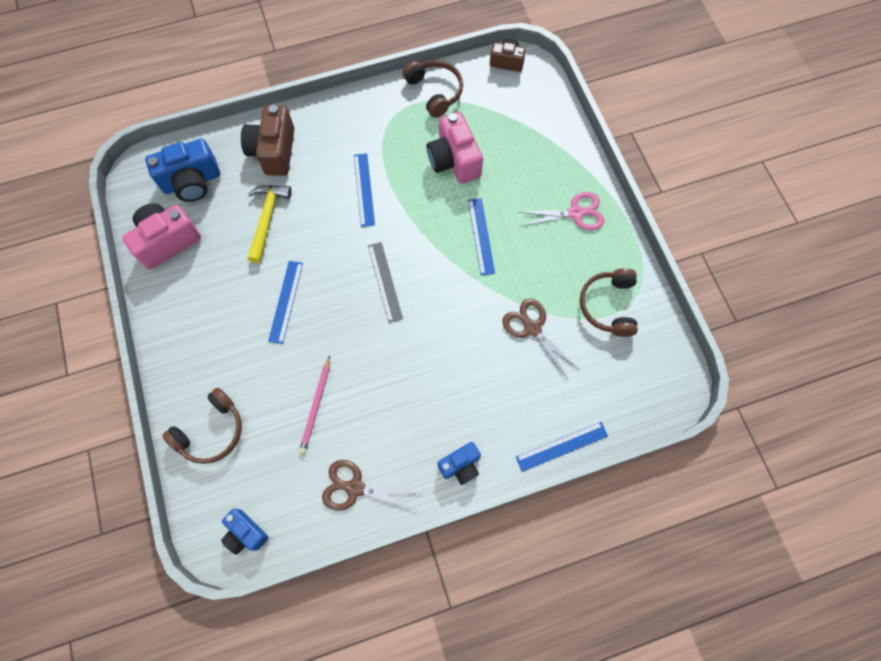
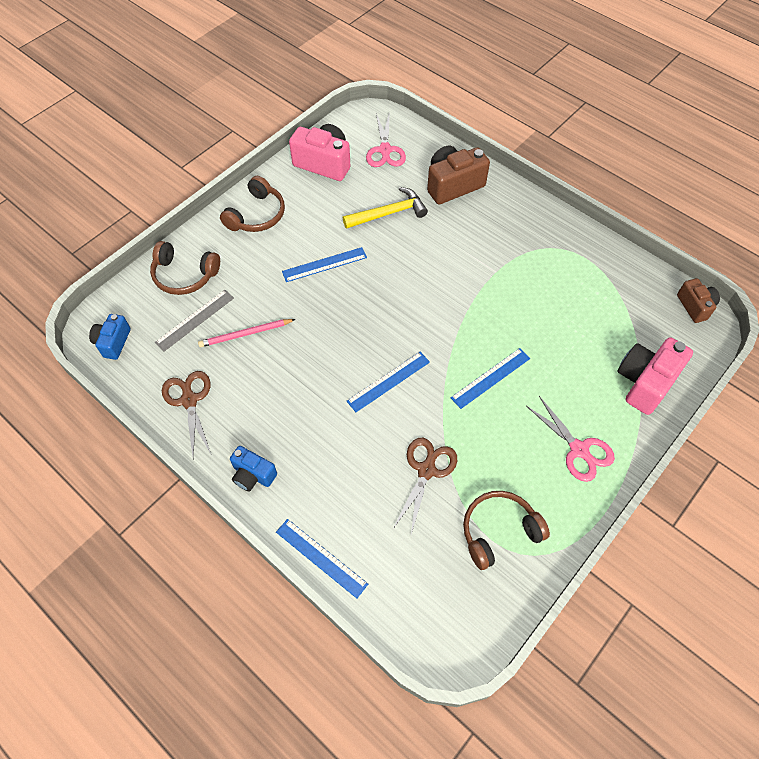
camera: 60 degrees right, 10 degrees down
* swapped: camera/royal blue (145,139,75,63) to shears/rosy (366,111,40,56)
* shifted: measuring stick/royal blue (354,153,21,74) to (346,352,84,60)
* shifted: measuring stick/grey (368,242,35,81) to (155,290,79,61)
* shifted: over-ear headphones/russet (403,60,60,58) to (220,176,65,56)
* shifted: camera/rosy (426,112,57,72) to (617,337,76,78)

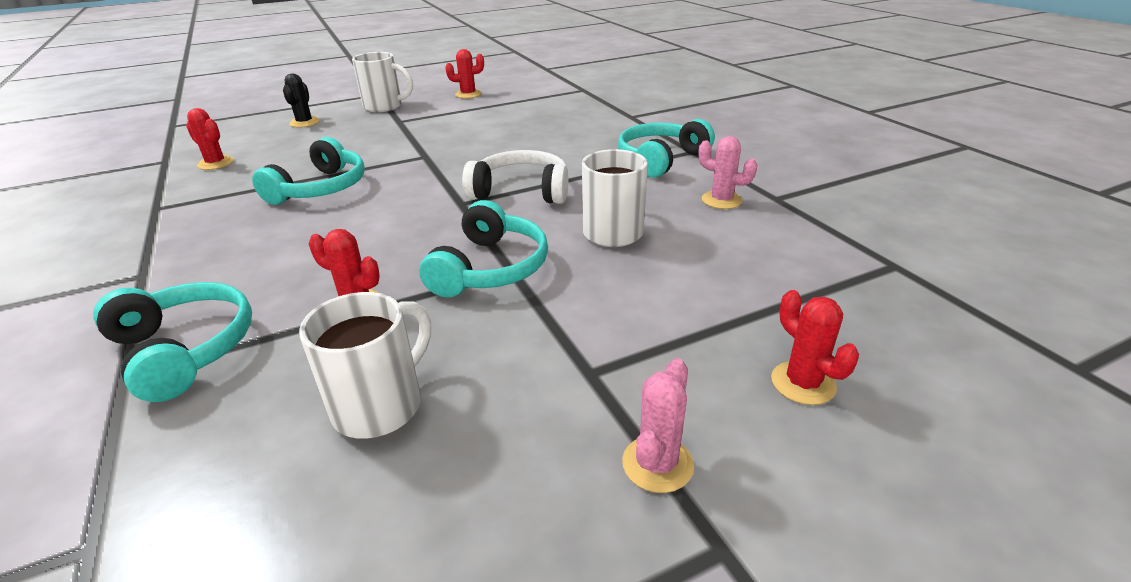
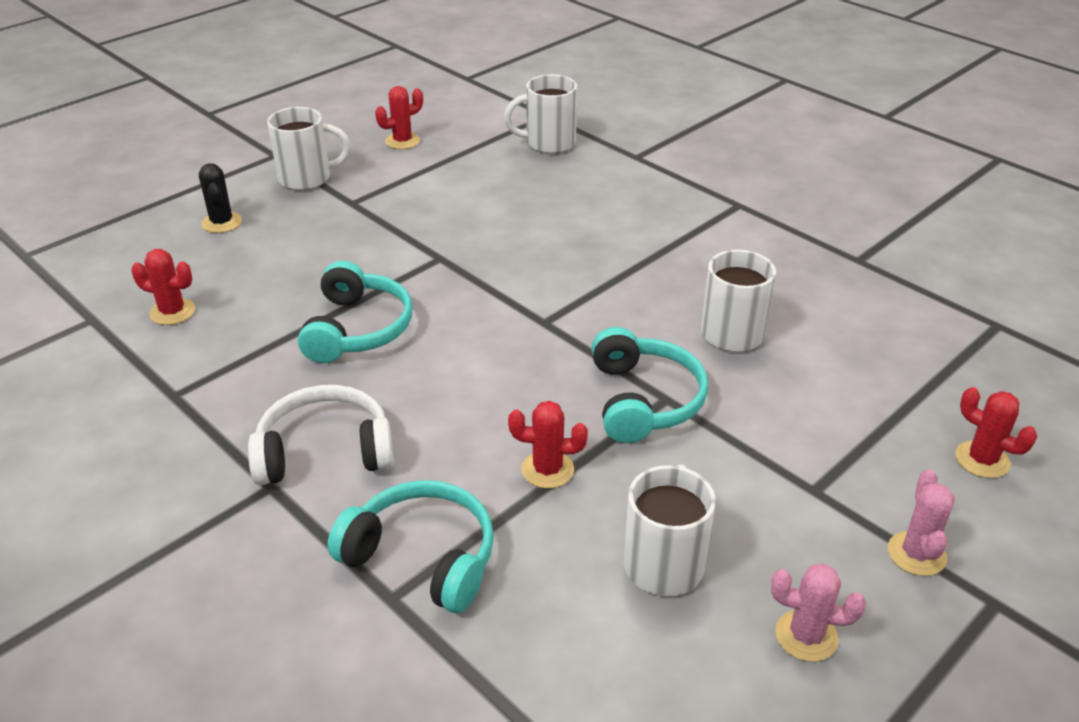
camera: 20 degrees left, 5 degrees up
* shifted: over-ear headphones/white (462,150,107,54) to (248,385,146,100)
* gone: over-ear headphones/teal (618,119,97,59)
* shifted: saguaro cactus/rosy (698,136,59,73) to (771,563,95,99)
* new: coffee mug/white (504,74,73,80)

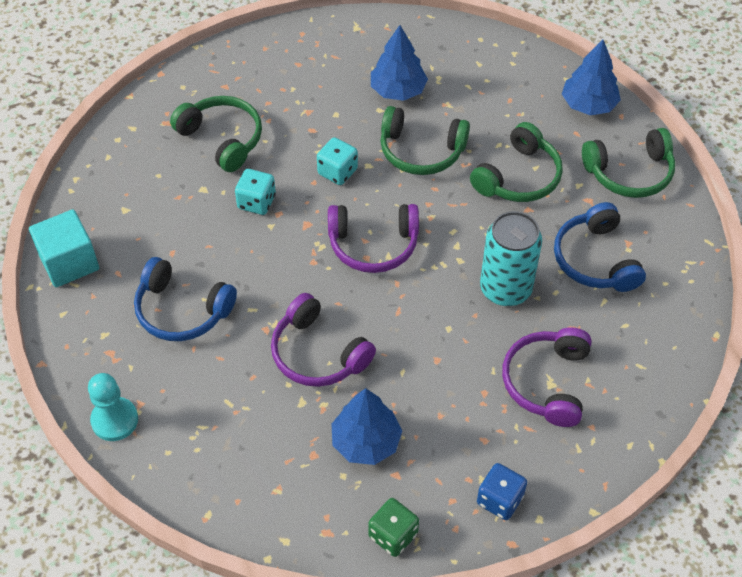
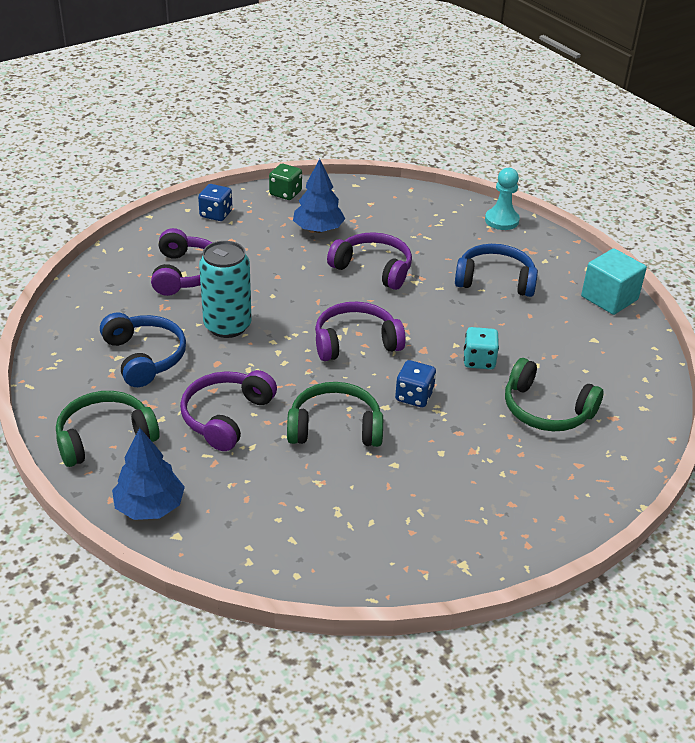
camera: 165 degrees right, 15 degrees down
* repainted: dice/teal (317,137,41,48) to dice/royal blue (395,360,41,48)
* gone: toy tree/royal blue (371,25,57,76)
* repainted: over-ear headphones/leaf-green (470,122,93,80) to over-ear headphones/violet (180,370,97,81)

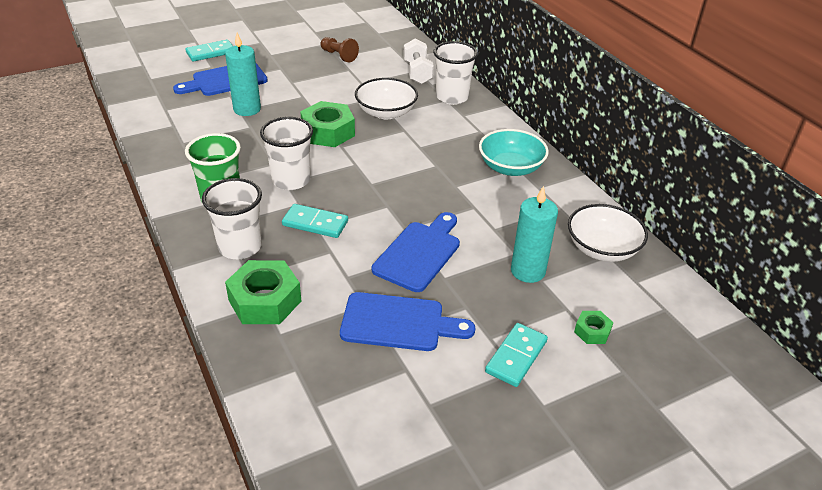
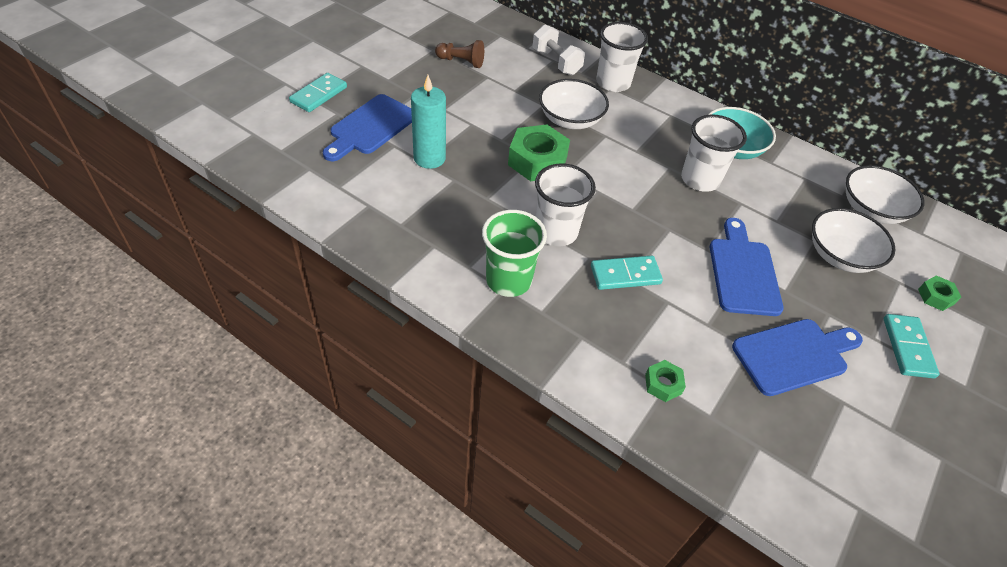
camera: 30 degrees left, 10 degrees up
* shifted: cup/white (202,178,60,81) to (681,114,66,78)
* scaled: hex nut/leaf-green (225,260,76,64) = (645,360,41,42) x0.50
* swapped: pillar candle/teal (511,186,47,97) to serving bowl/white (812,208,84,65)

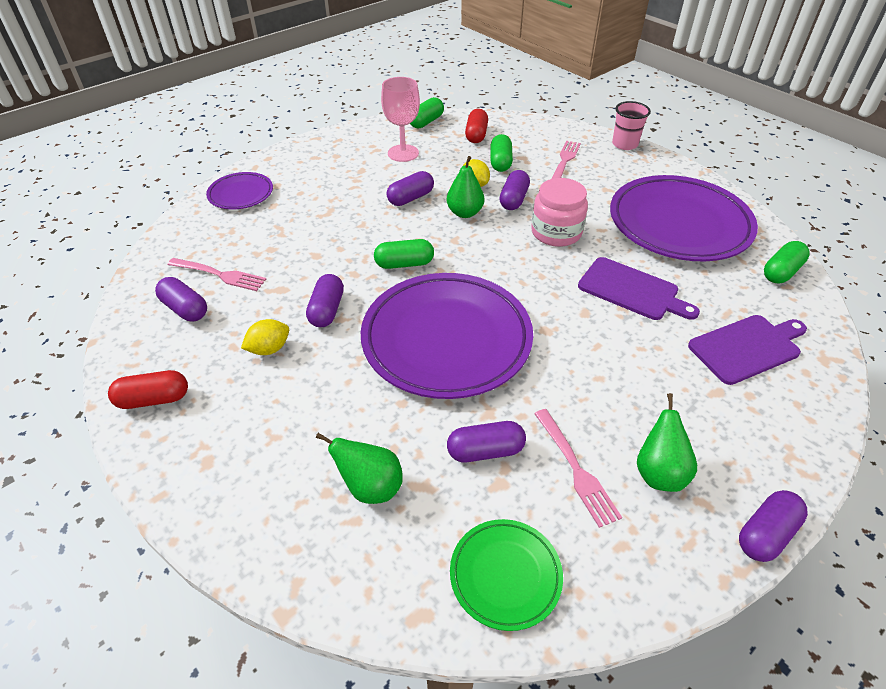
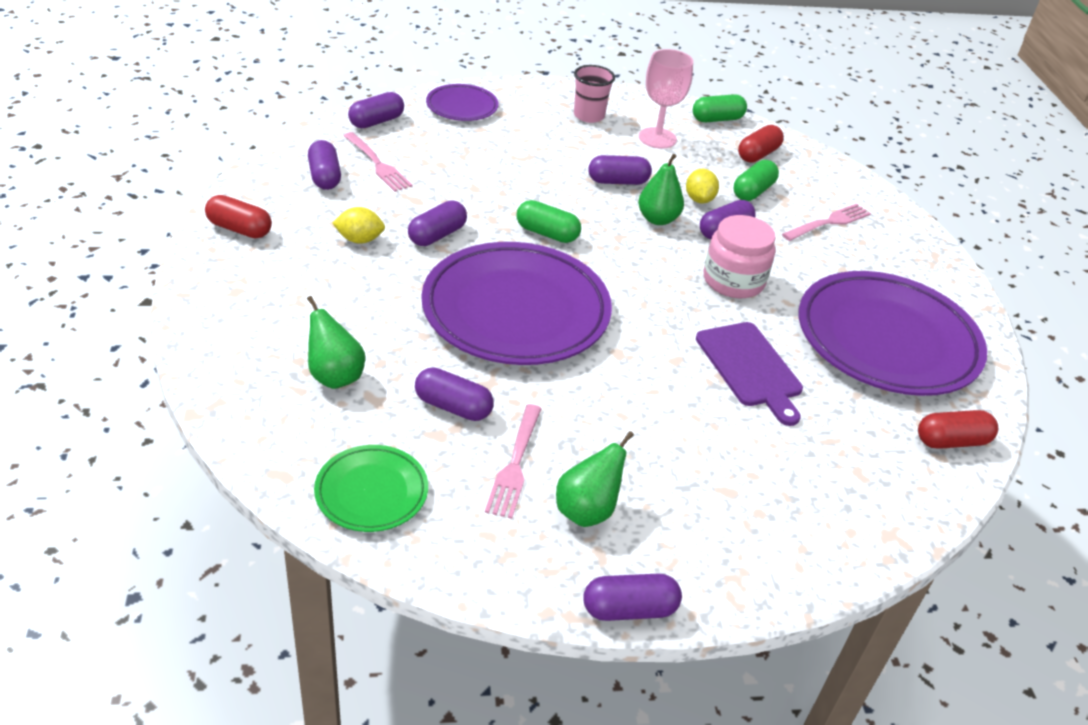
camera: 30 degrees right, 5 degrees down
* shifted: cup/rosy (612,101,39,49) to (574,65,41,58)
* gone: chopping board/violet (688,315,119,70)
* repainted: capsule/leaf-green (764,241,46,42) to capsule/red (918,410,80,39)
* new: capsule/violet (348,92,56,36)

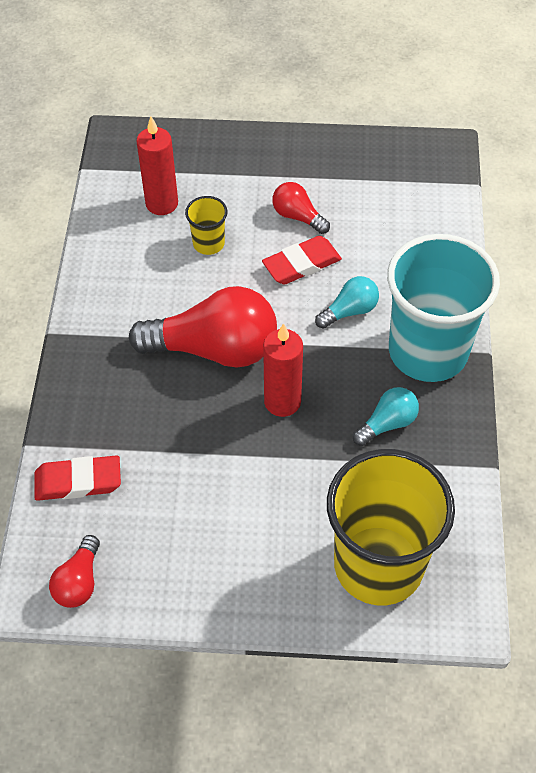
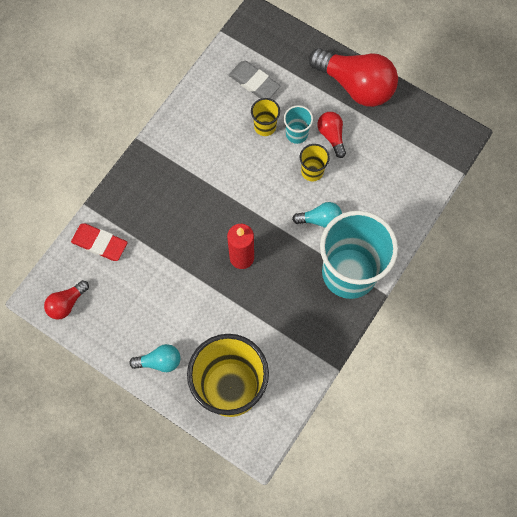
camera: 30 degrees right, 15 degrees up
* shifted: bulb/red (128,286,149,82) to (309,48,89,59)
* swapped: pillar candle/red (136,116,42,99) to eraser/grey (229,61,51,38)
* swapped: eraser/red (262,236,80,49) to cup/yellow (300,144,30,37)
* shifted: bulb/teal (353,387,66,59) to (129,344,51,28)
* new: cup/teal (284,105,29,39)

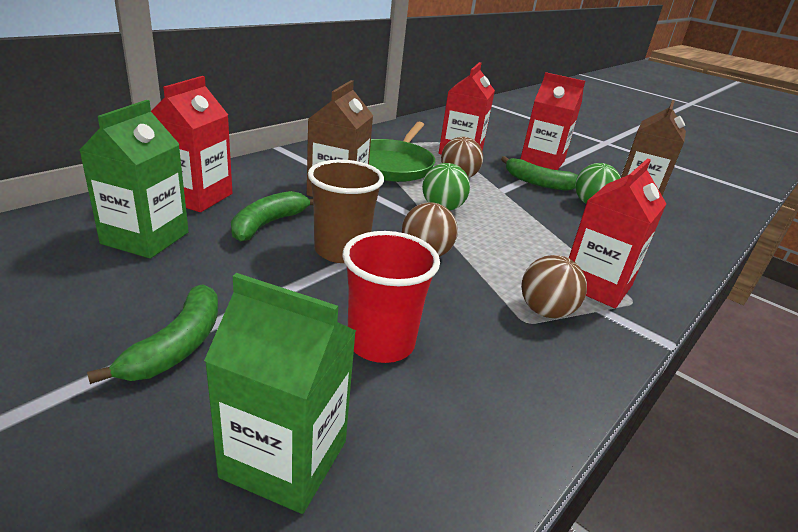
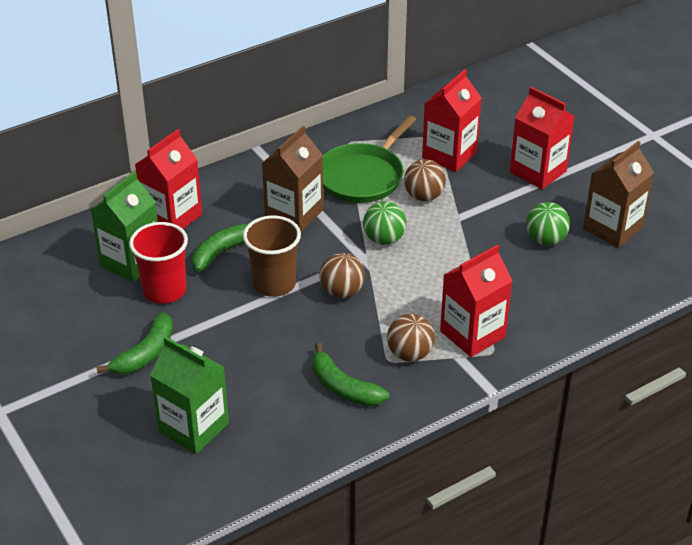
camera: 20 degrees right, 10 degrees up
* shifted: cup/red (342,231,98,132) to (129,222,59,82)
* shifted: banana/leaf-green (501,156,77,35) to (312,343,77,63)

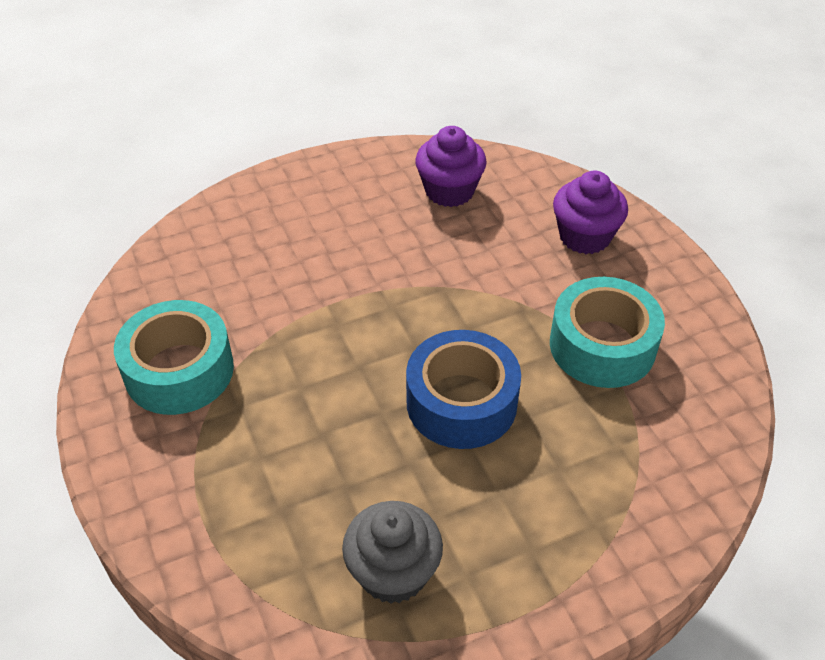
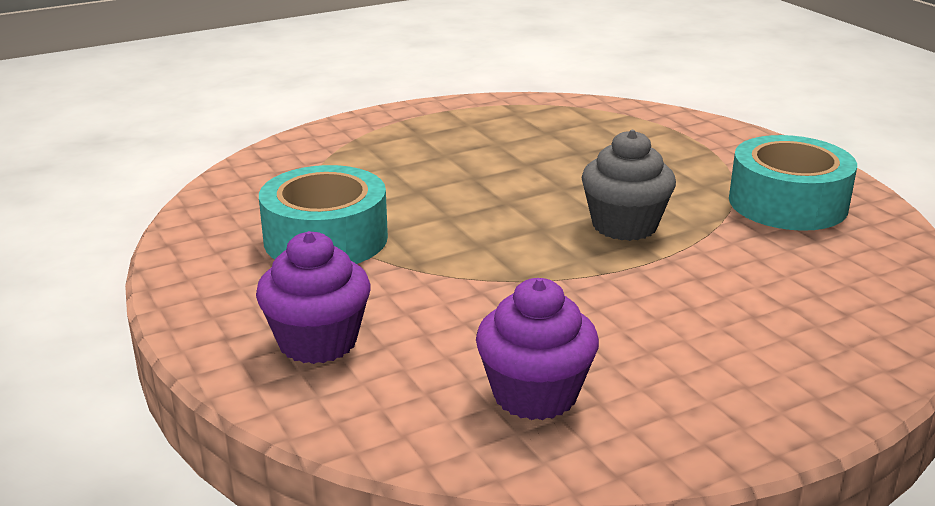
camera: 175 degrees right, 20 degrees down
* shifted: fairy cake/grey (342,501,101,103) to (582,130,94,111)
* gone: roll of tape/royal blue (406,330,115,119)

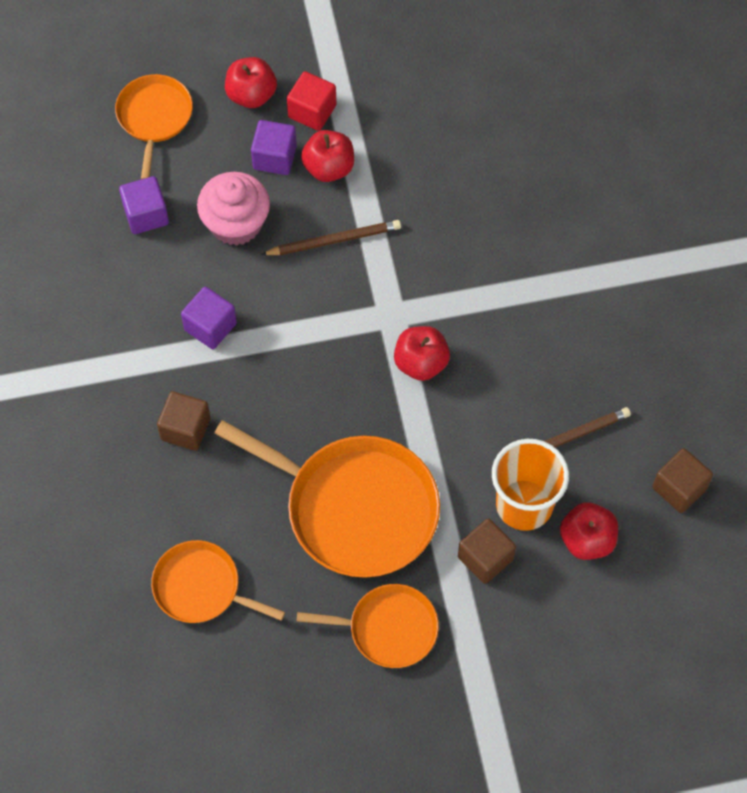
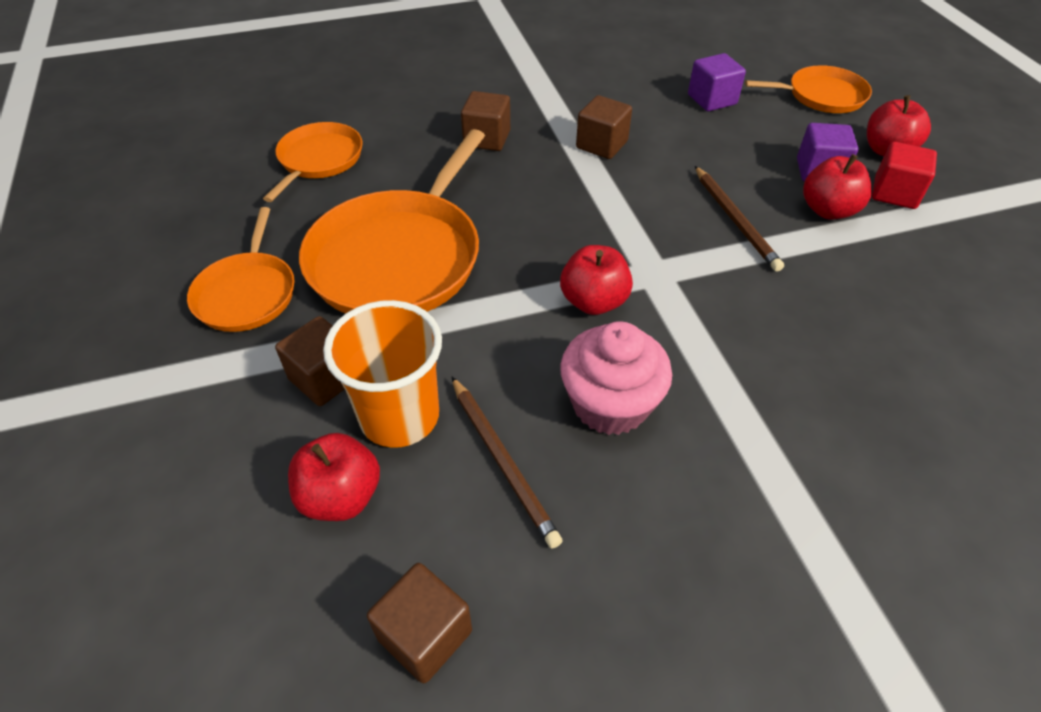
camera: 85 degrees right, 15 degrees down
* repainted: cube/violet (181,287,56,62) to cube/russet (576,95,56,64)
* shifted: fairy cake/rosy (197,172,73,74) to (560,321,112,114)

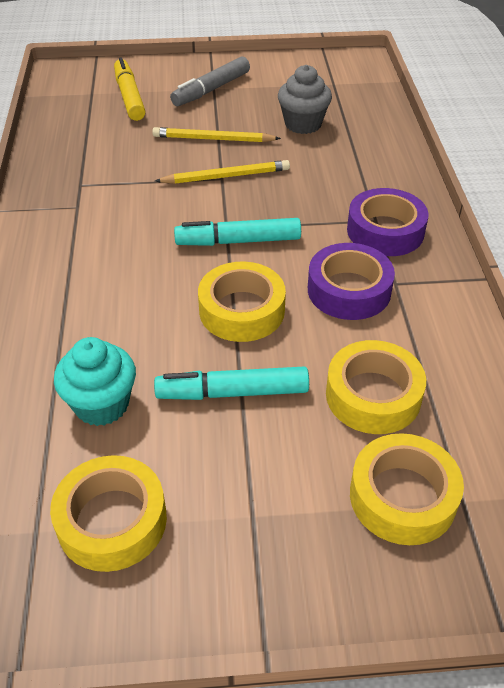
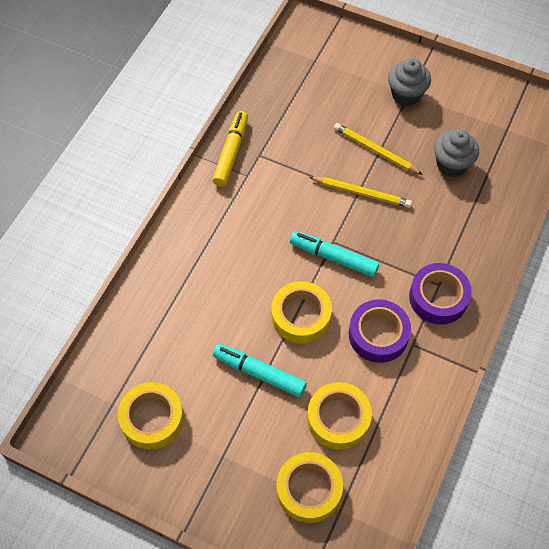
camera: 30 degrees right, 15 degrees up
* gone: fairy cake/teal (54,337,82,89)
* shifted: marker pen/yellow (114,57,32,64) to (212,111,36,76)
* swapped: marker pen/grey (170,57,80,49) to fairy cake/grey (388,58,43,48)

